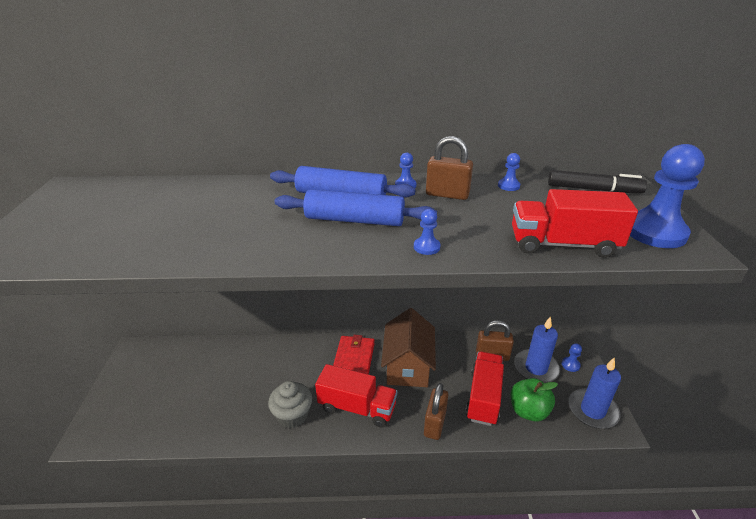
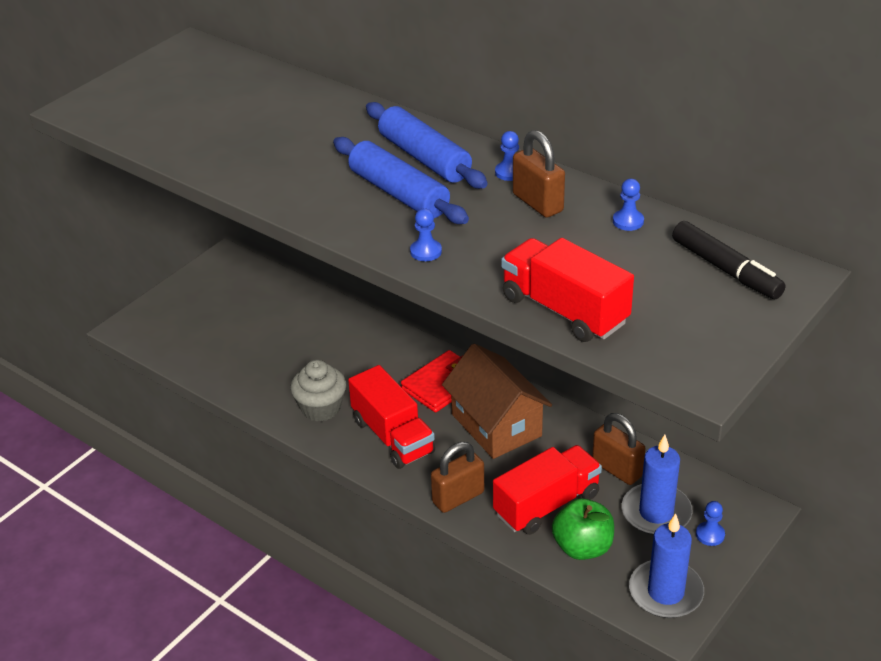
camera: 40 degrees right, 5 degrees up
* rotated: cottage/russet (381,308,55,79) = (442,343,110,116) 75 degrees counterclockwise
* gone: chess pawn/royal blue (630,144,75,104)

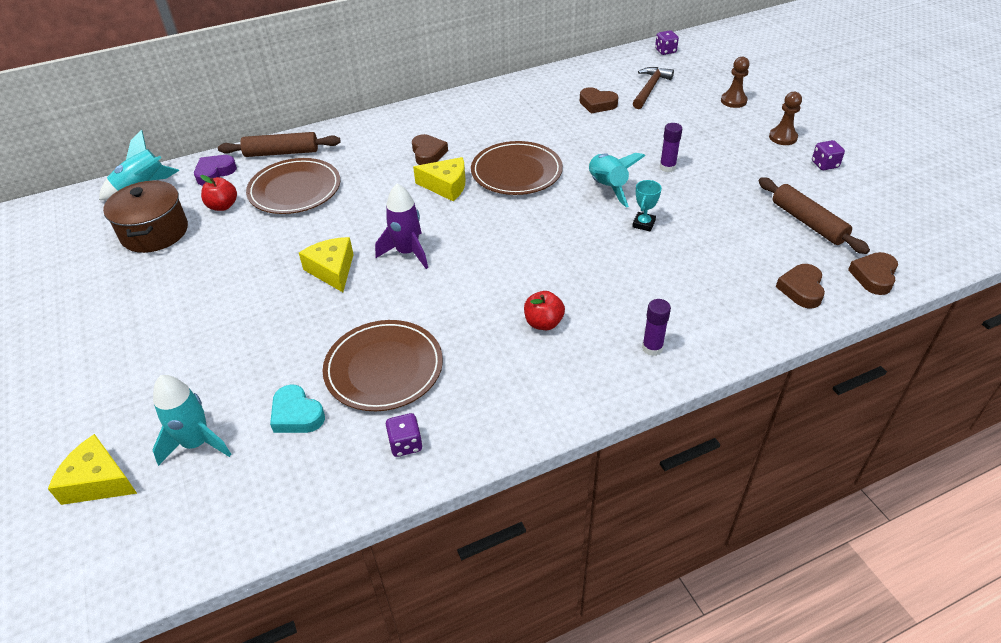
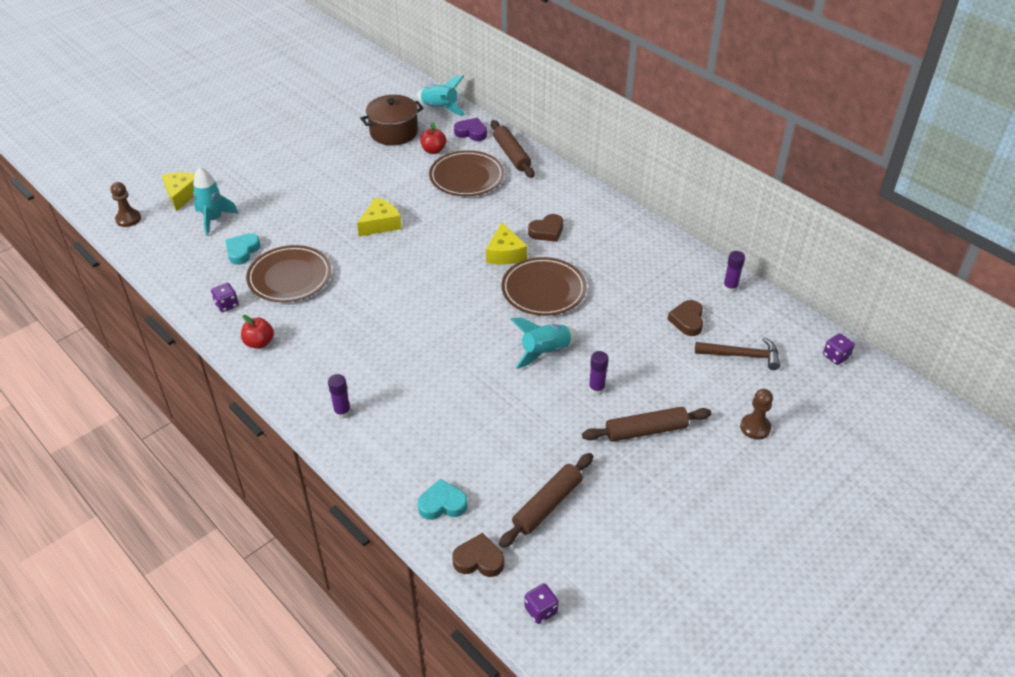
camera: 70 degrees right, 0 degrees up
* gone: toy rocket/violet (375,183,53,86)
* shifted: apple/red (524,291,41,39) to (241,315,33,34)
* gone: award cup/teal (632,180,30,51)
* shifted: chess pawn/russet (769,92,33,53) to (110,182,31,45)
* repainted: heart shape/russet (776,264,49,44) to heart shape/teal (417,479,51,41)
* shifted: dice/violet (812,140,33,30) to (524,583,34,41)
* new: rolling pin/russet (582,407,130,35)
* new: glue stick/violet (723,251,22,42)

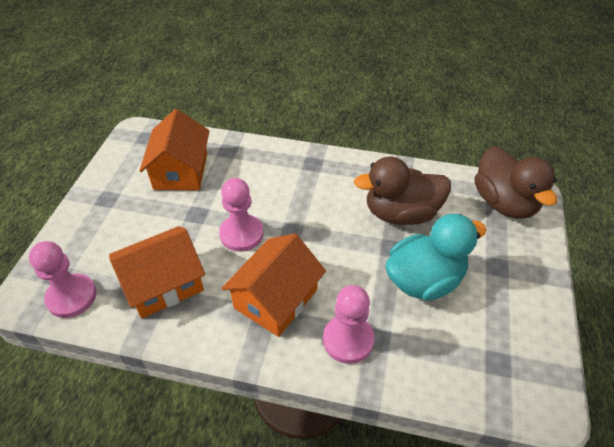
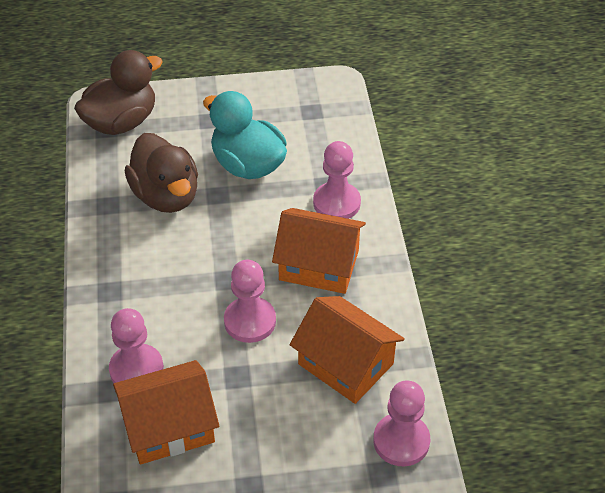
camera: 110 degrees left, 0 degrees up
* new: chess pawn/rosy (109,308,55,75)

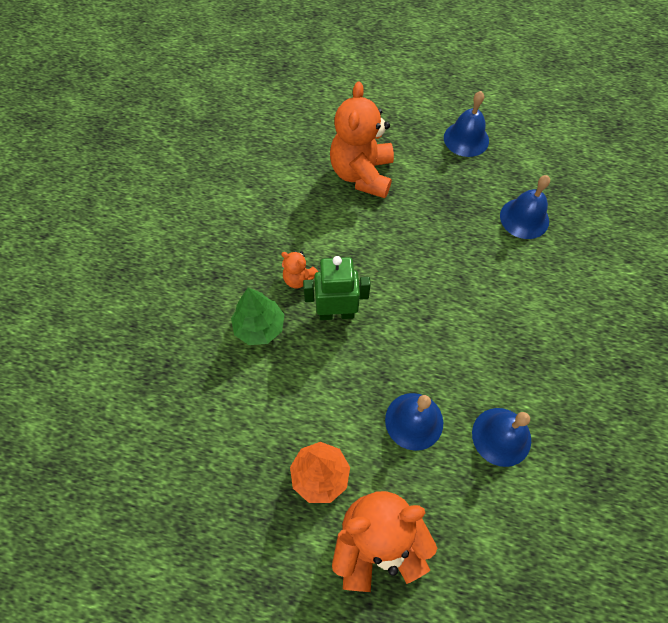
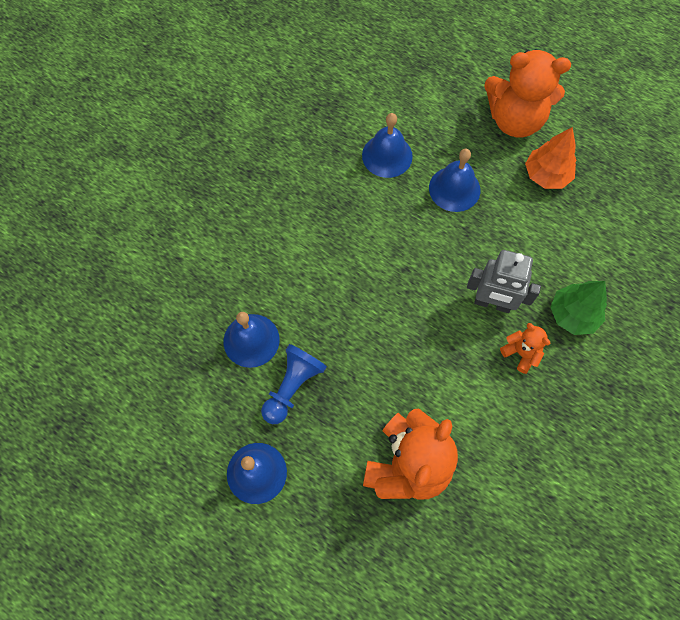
camera: 160 degrees left, 5 degrees up
* repainted: robot figure/leaf-green (303,256,68,64) to robot figure/grey (467,250,74,63)
* new: chess pawn/royal blue (261,344,66,80)

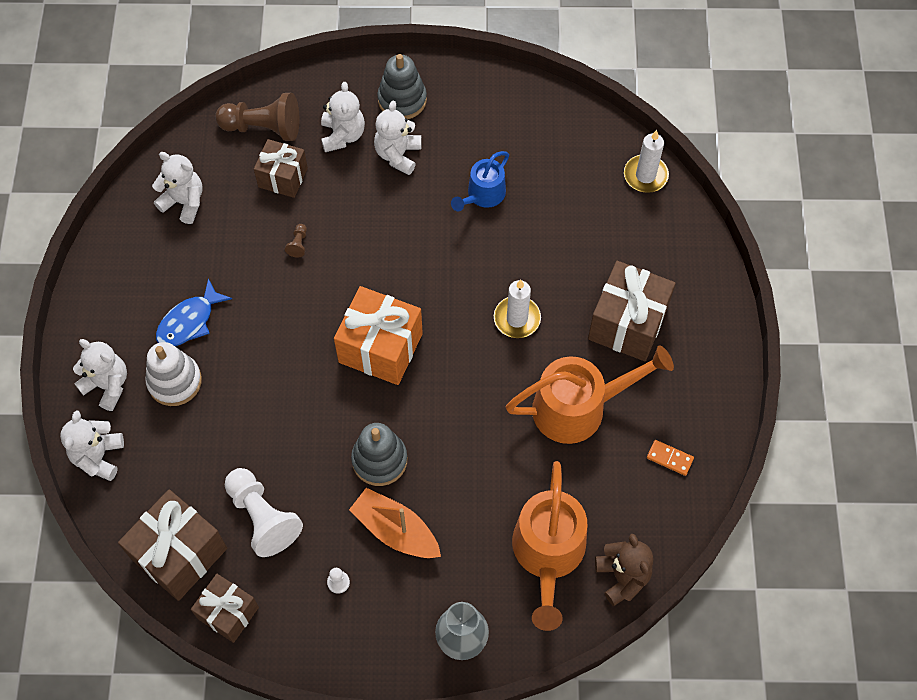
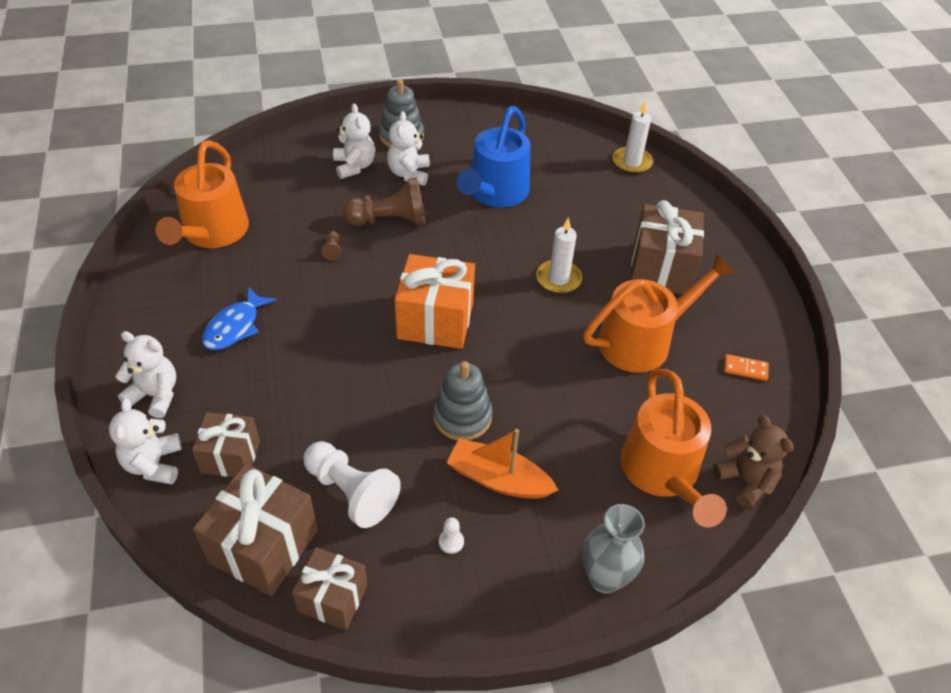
camera: 15 degrees left, 15 degrees down
* gone: stacking toy/white (145,342,57,64)
* swapped: stuffed bear/white (152,152,50,72) to watering pot/orange (156,140,93,108)
* shifted: chess pawn/russet (215,93,84,48) to (343,178,82,48)
* shifted: gift/russet (254,139,54,59) to (192,412,68,65)
* scaled: watering pot/royal blue (451,151,58,60) = (456,106,74,101) x1.73

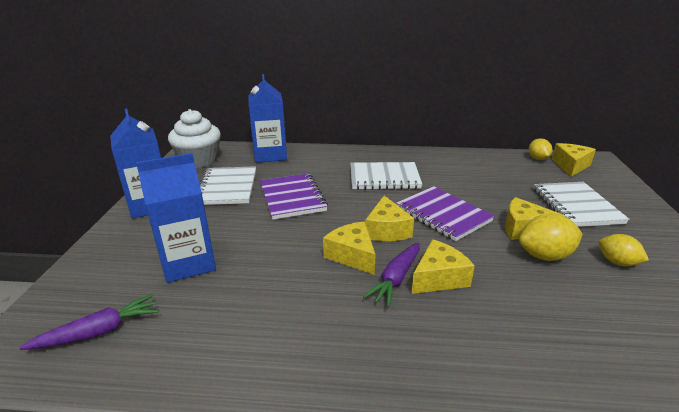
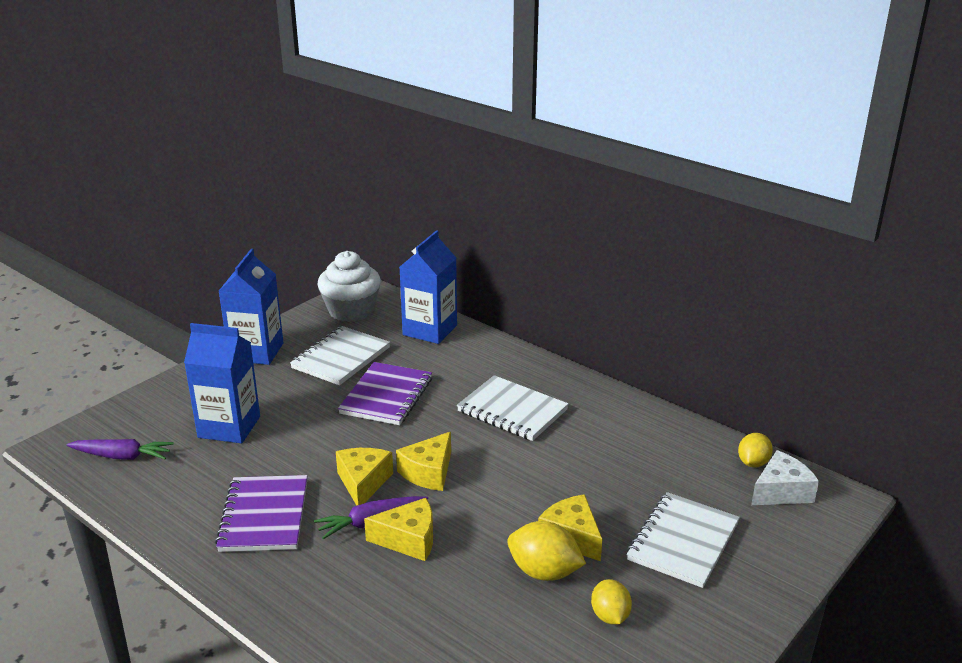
camera: 35 degrees right, 0 degrees up
* shifted: exercise book/violet (396,186,98,55) to (215,475,92,77)
* repainted: cheese/yellow (552,143,44,33) to cheese/white (751,450,68,55)

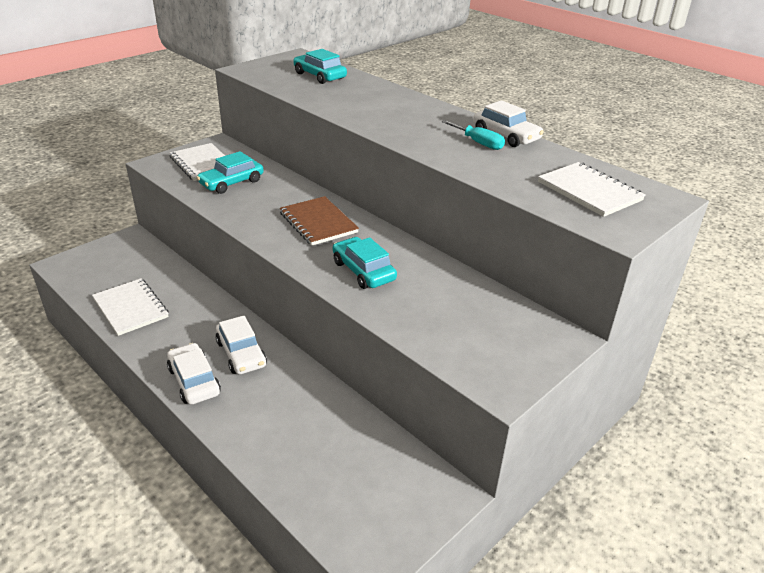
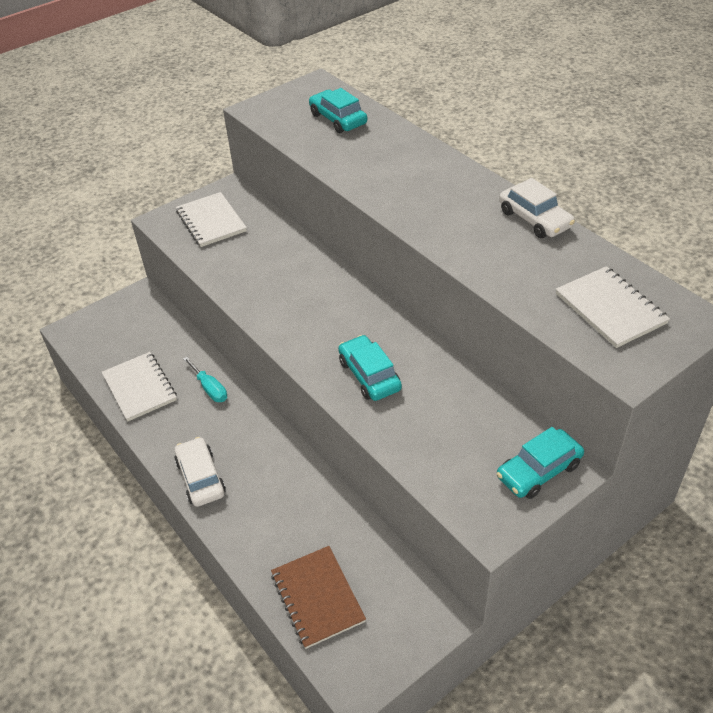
camera: 10 degrees right, 10 degrees up
* shifted: car/teal (197,151,67,43) to (497,427,87,72)
* gone: car/white (216,316,51,58)
* shifted: exercise book/russet (280,196,79,50) to (271,546,95,103)
* shifted: hand screwdriver/teal (442,120,63,30) to (183,356,44,46)

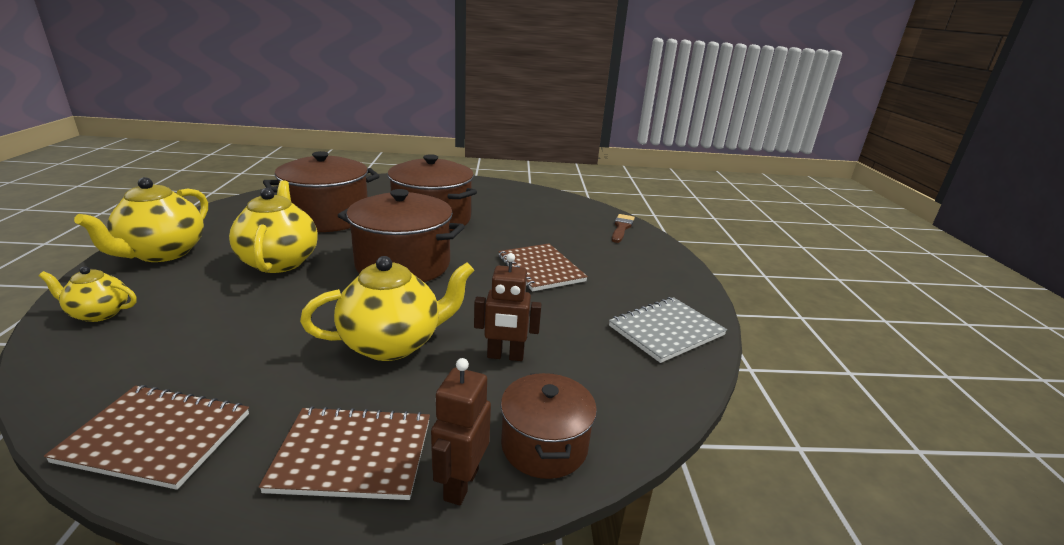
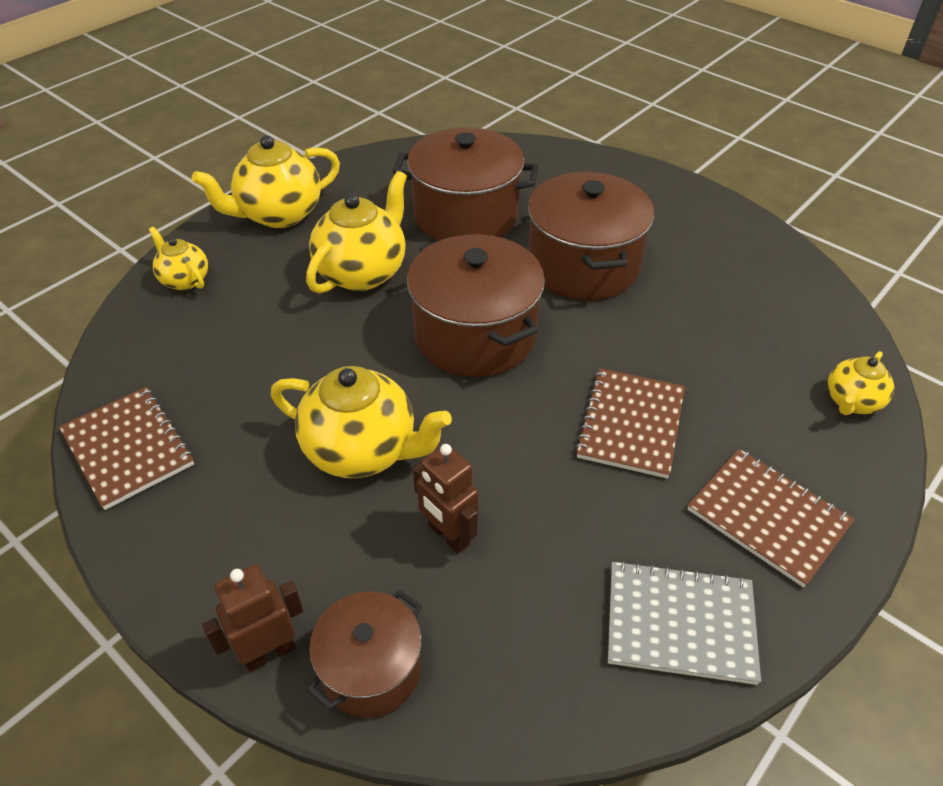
camera: 45 degrees right, 20 degrees up
* shifted: exercise book/russet (259,406,171,94) to (688,449,167,139)
* swapped: brush/russet (612,214,23,29) to teapot/yellow (828,351,66,64)

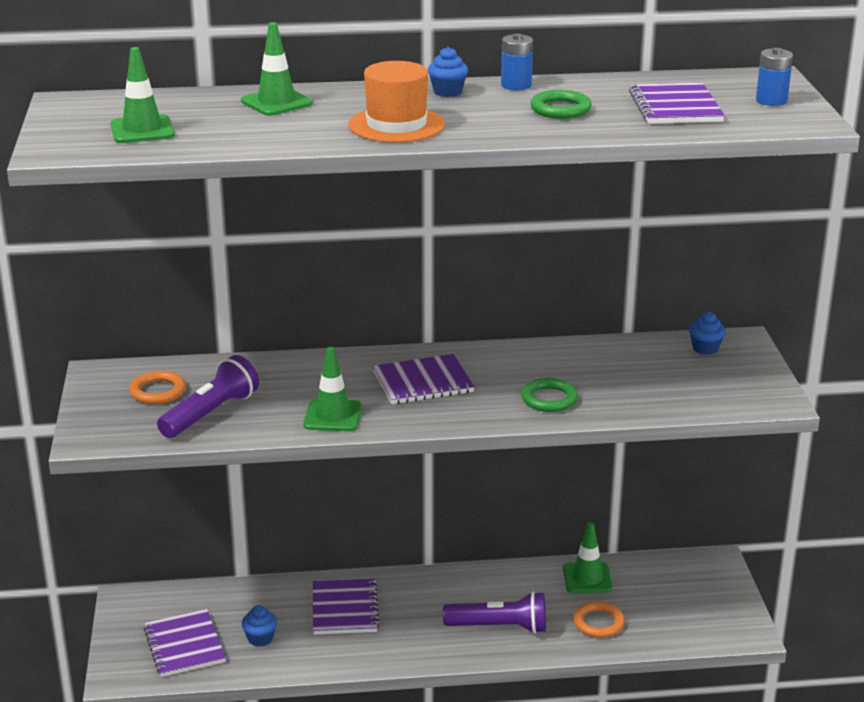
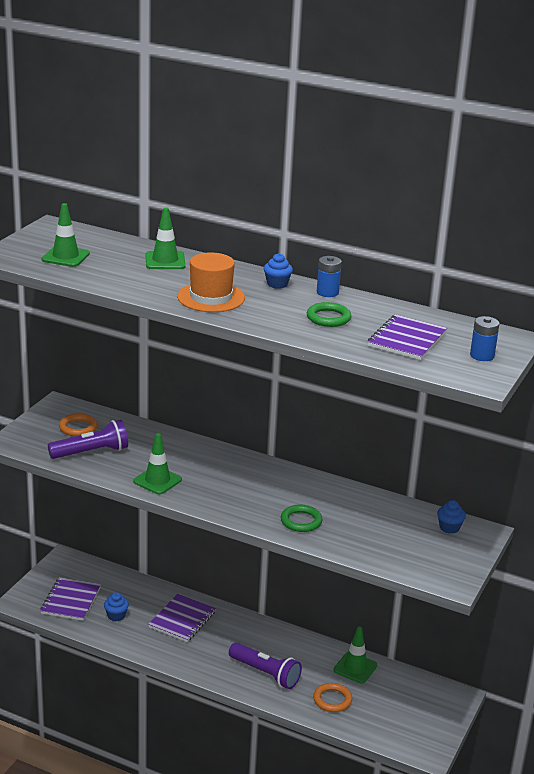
camera: 30 degrees right, 0 degrees up
* gone: exercise book/violet (373,354,102,50)

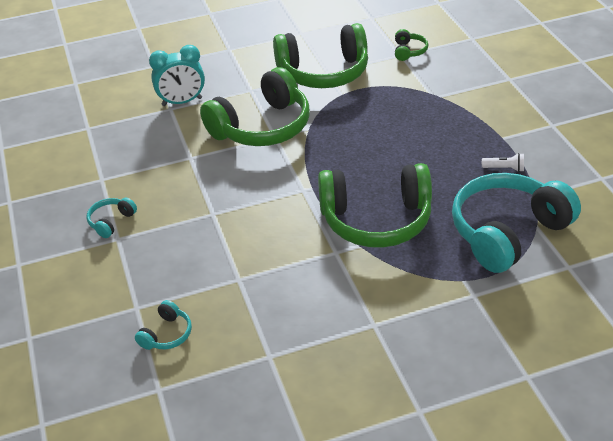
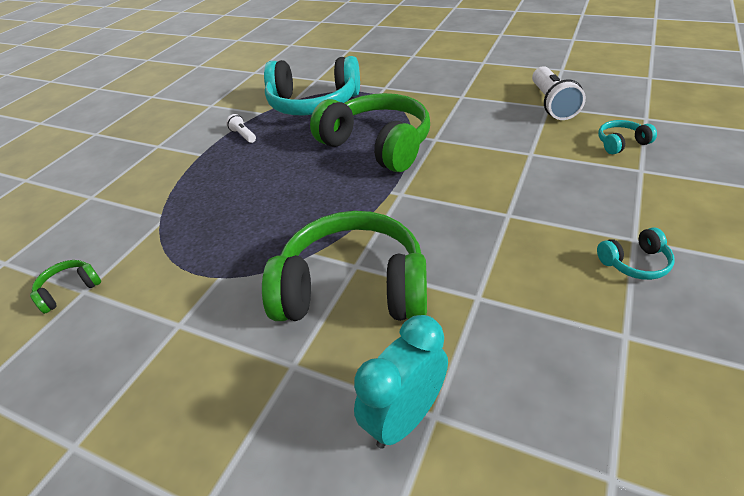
camera: 135 degrees left, 0 degrees up
* rotated: clock/teal (149,45,56,61) = (354,315,94,133) 75 degrees counterclockwise
* gone: over-ear headphones/leaf-green (273,23,95,65)
* new: flashlight/white (532,66,54,54)

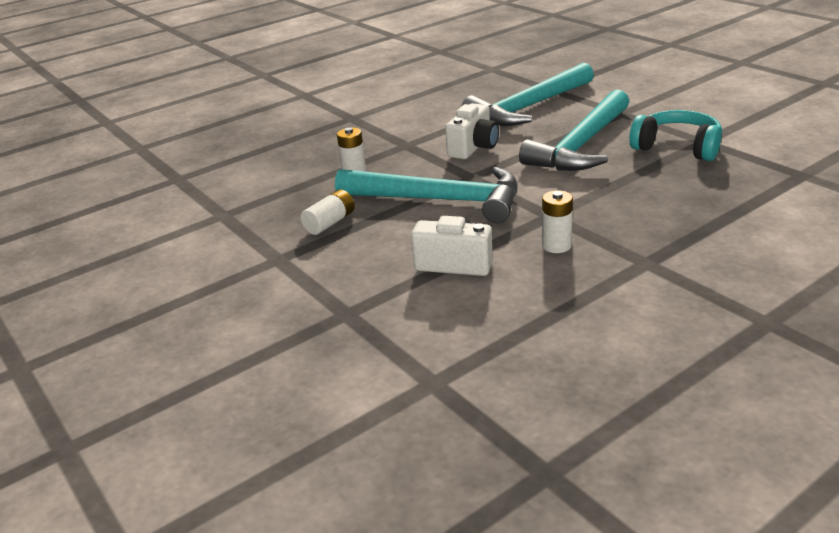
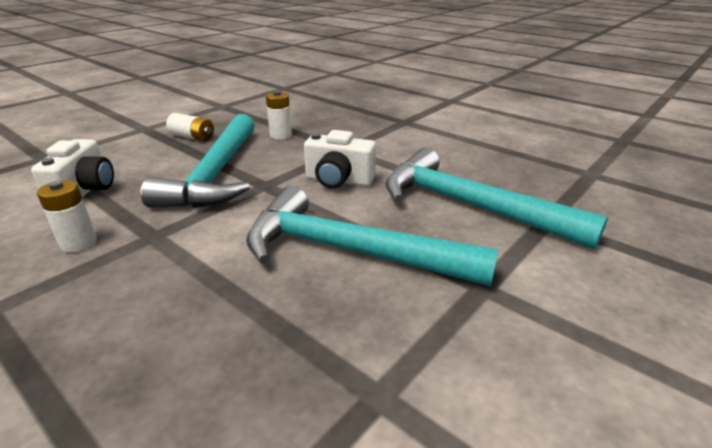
camera: 75 degrees right, 0 degrees up
* gone: over-ear headphones/teal (629,110,93,51)

